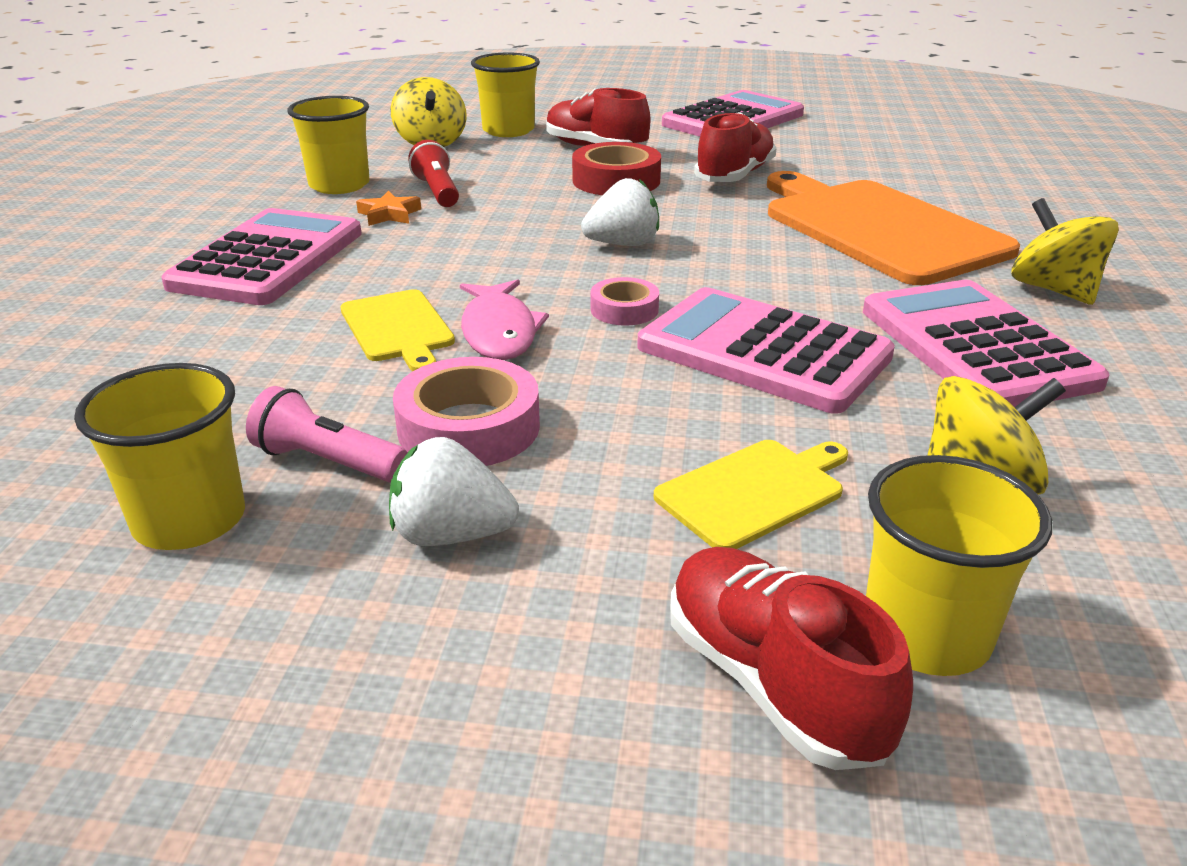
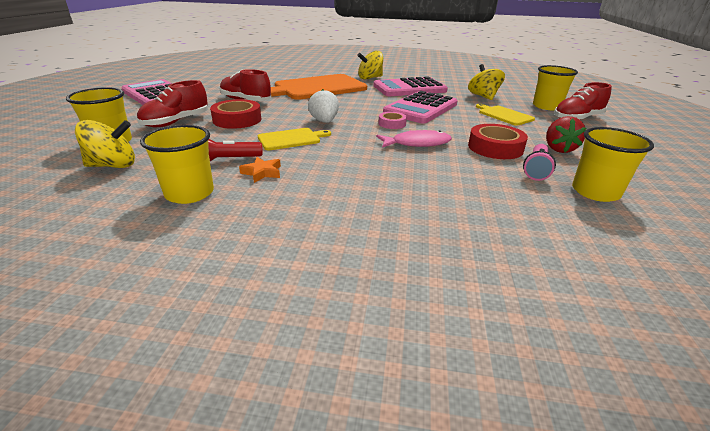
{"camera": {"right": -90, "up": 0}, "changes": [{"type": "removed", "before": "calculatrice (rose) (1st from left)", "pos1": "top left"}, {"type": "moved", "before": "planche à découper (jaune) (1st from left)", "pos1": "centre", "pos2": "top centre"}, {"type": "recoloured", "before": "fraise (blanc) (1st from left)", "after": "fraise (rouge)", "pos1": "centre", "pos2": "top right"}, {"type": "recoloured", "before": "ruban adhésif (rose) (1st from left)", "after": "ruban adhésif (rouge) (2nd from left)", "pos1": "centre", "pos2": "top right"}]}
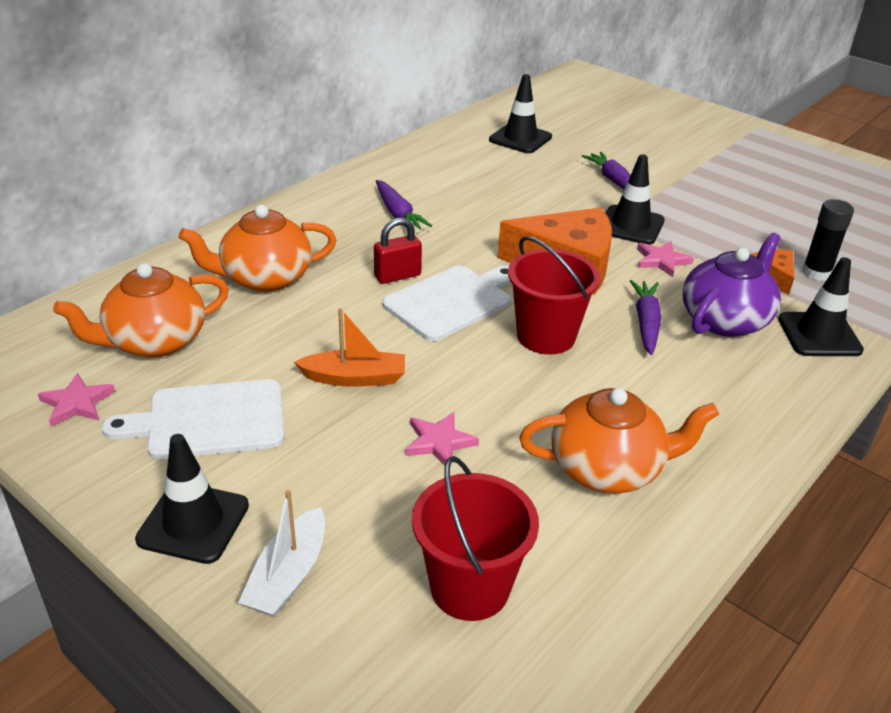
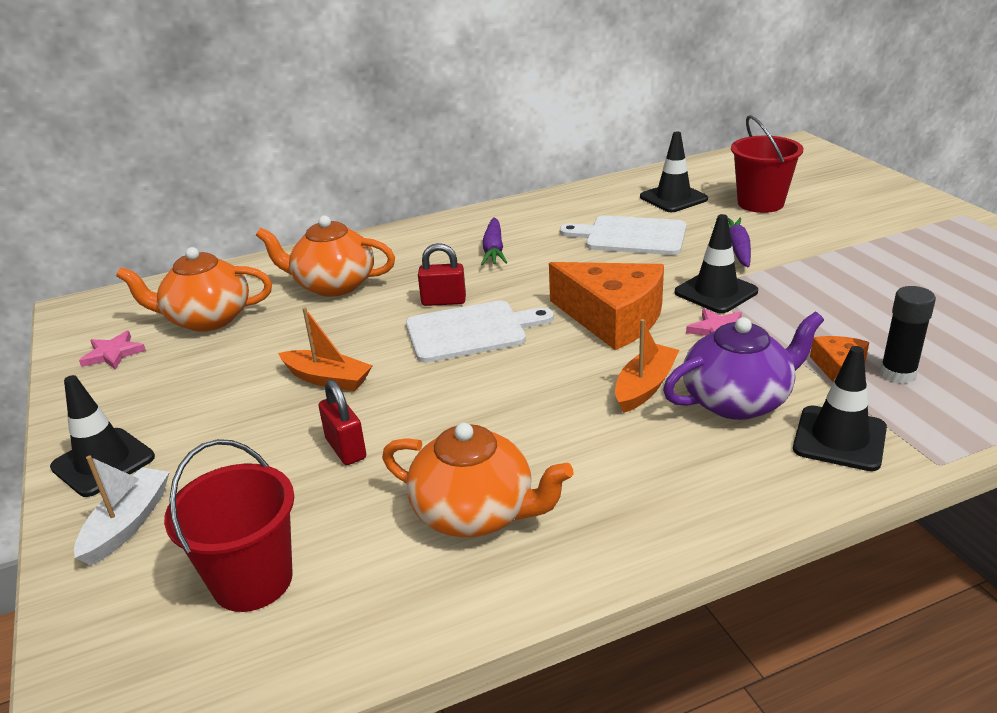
{"camera": {"right": 30, "up": -5}, "changes": [{"type": "moved", "before": "planche à découper (blanc) (1st from left in the first image)", "after": "planche à découper (blanc) (2nd from left)", "pos1": "middle left", "pos2": "top centre"}, {"type": "moved", "before": "seau (rouge) (2nd from left)", "pos1": "centre", "pos2": "top right"}, {"type": "replaced", "before": "étoile (rose) (2nd from left)", "after": "cadenas (rouge) (1st from left)", "pos1": "centre", "pos2": "centre"}, {"type": "replaced", "before": "carotte (violet) (3rd from left)", "after": "bateau (orange) (2nd from left)", "pos1": "middle right", "pos2": "centre"}, {"type": "turned", "before": "bateau (blanc)", "pos1": "bottom left", "pos2": "bottom left", "turn": 150}]}
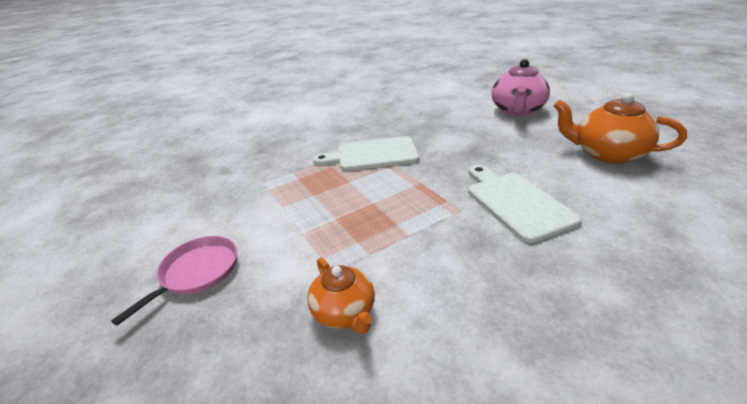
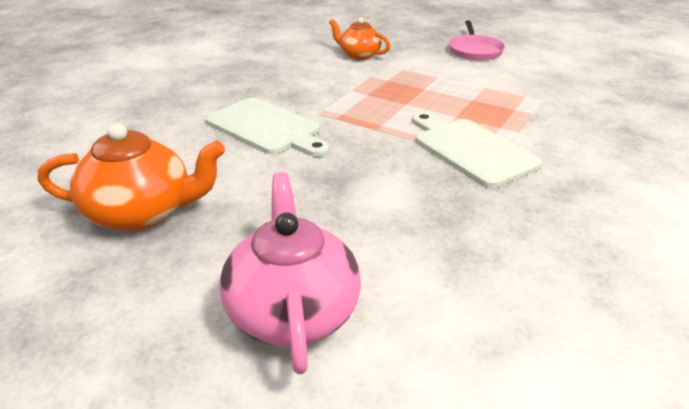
{"camera": {"right": 150, "up": 0}, "changes": [{"type": "turned", "before": "planche à découper (blanc) (1st from left in the first image)", "pos1": "centre", "pos2": "middle right", "turn": -90}]}
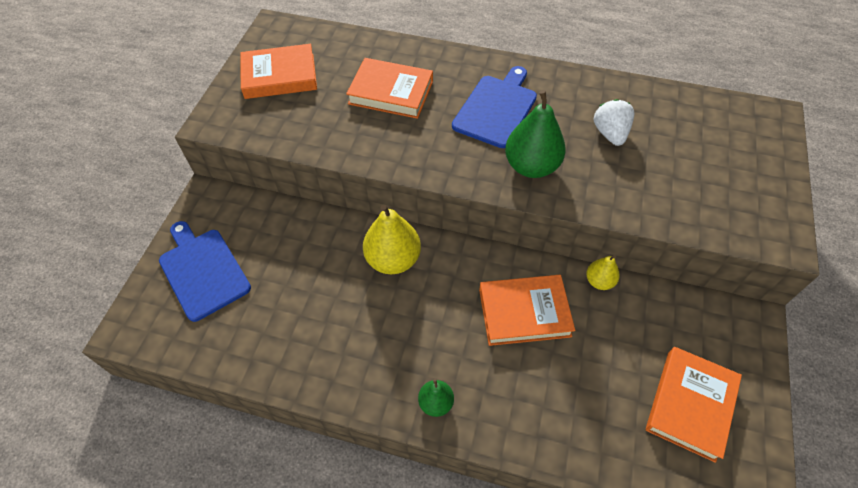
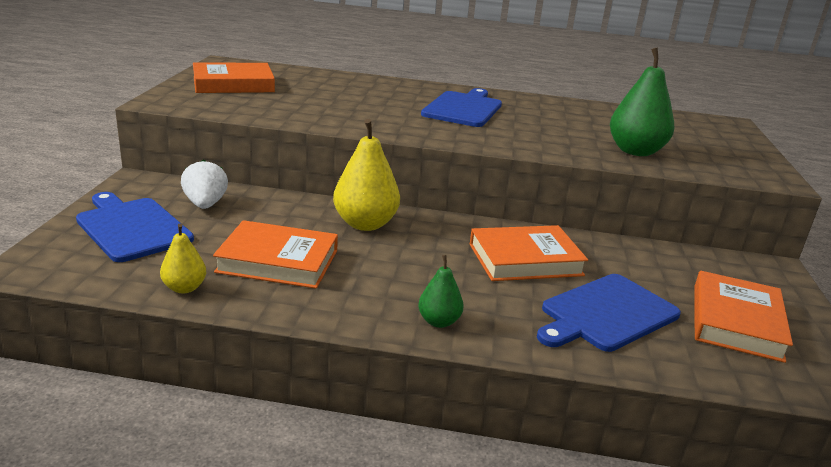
{"camera": {"right": -10, "up": -30}, "changes": [{"type": "added", "after": "planche à découper (bleu) (3rd from left)", "pos2": "bottom right"}, {"type": "moved", "before": "livre (orange) (2nd from left)", "pos1": "top centre", "pos2": "middle left"}, {"type": "moved", "before": "poire (vert) (2nd from left)", "pos1": "top centre", "pos2": "top right"}, {"type": "moved", "before": "poire (jaune) (2nd from left in the first image)", "after": "poire (jaune) (1st from left)", "pos1": "middle right", "pos2": "middle left"}, {"type": "moved", "before": "fraise (blanc)", "pos1": "top right", "pos2": "middle left"}]}
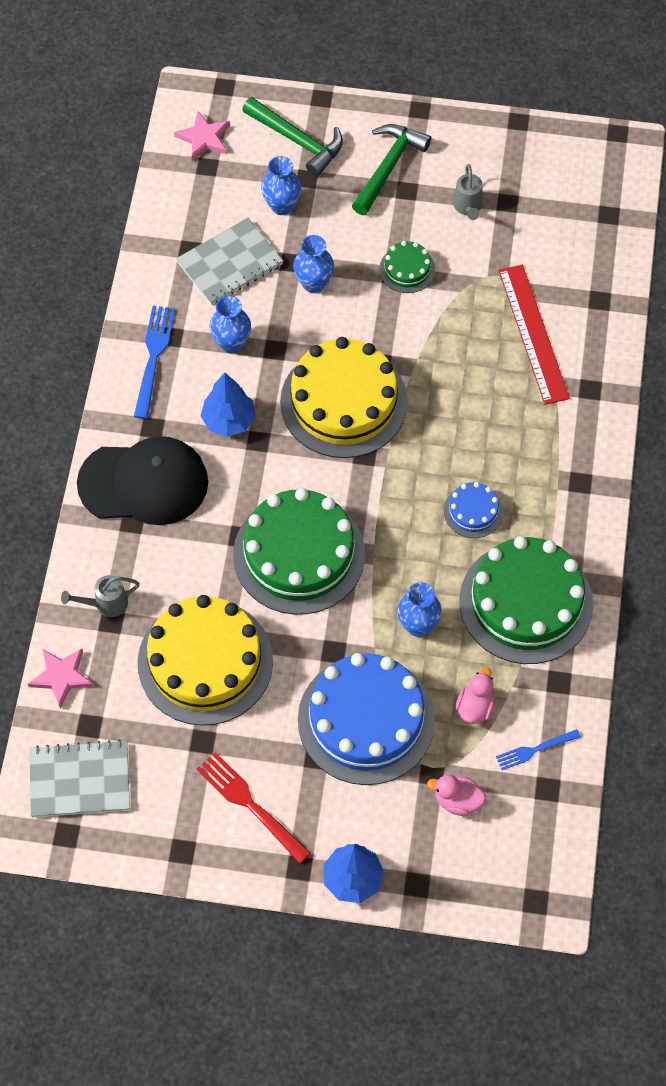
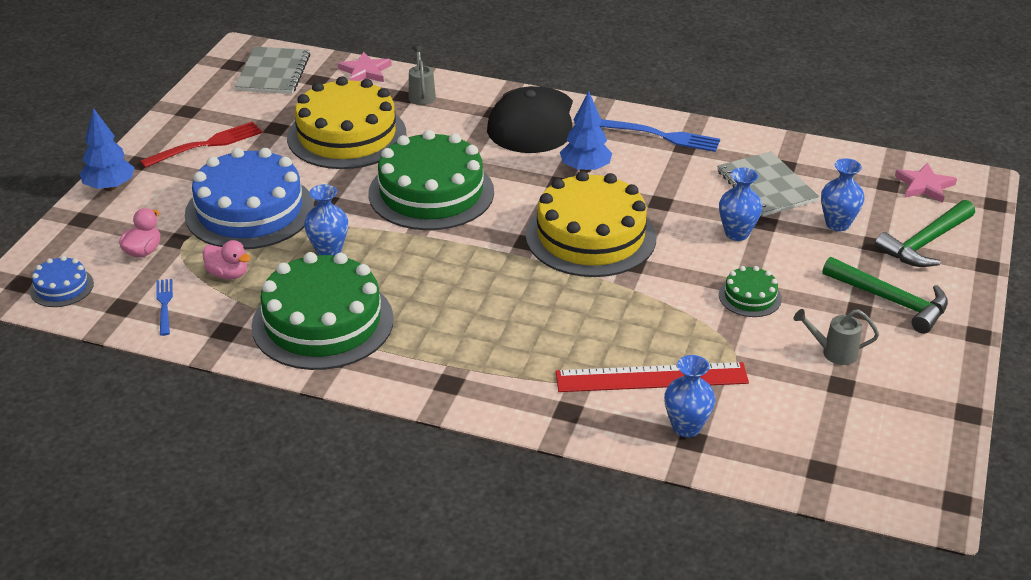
{"camera": {"right": 100, "up": -25}, "changes": [{"type": "moved", "before": "vase (bleu) (1st from left in the first image)", "after": "vase (bleu) (2nd from left)", "pos1": "top centre", "pos2": "bottom right"}, {"type": "moved", "before": "gâteau (bleu) (2nd from left in the first image)", "after": "gâteau (bleu) (1st from left)", "pos1": "middle right", "pos2": "middle left"}]}
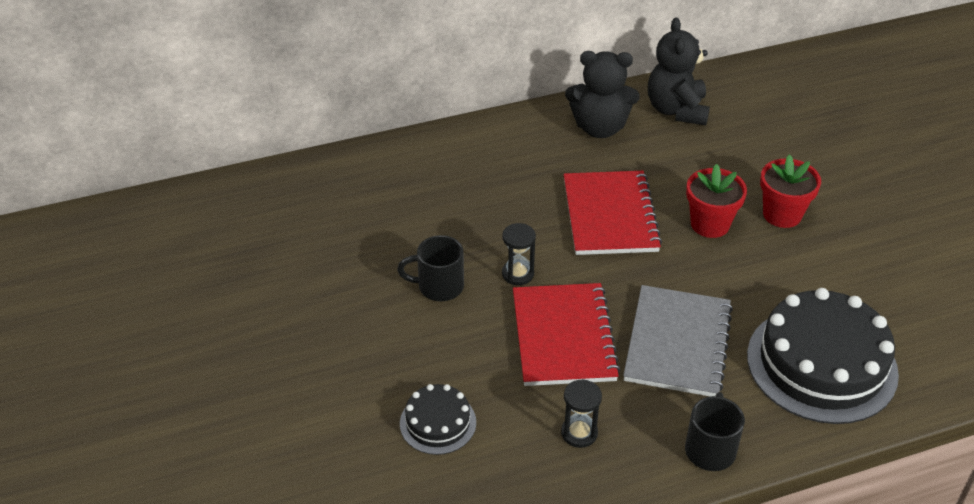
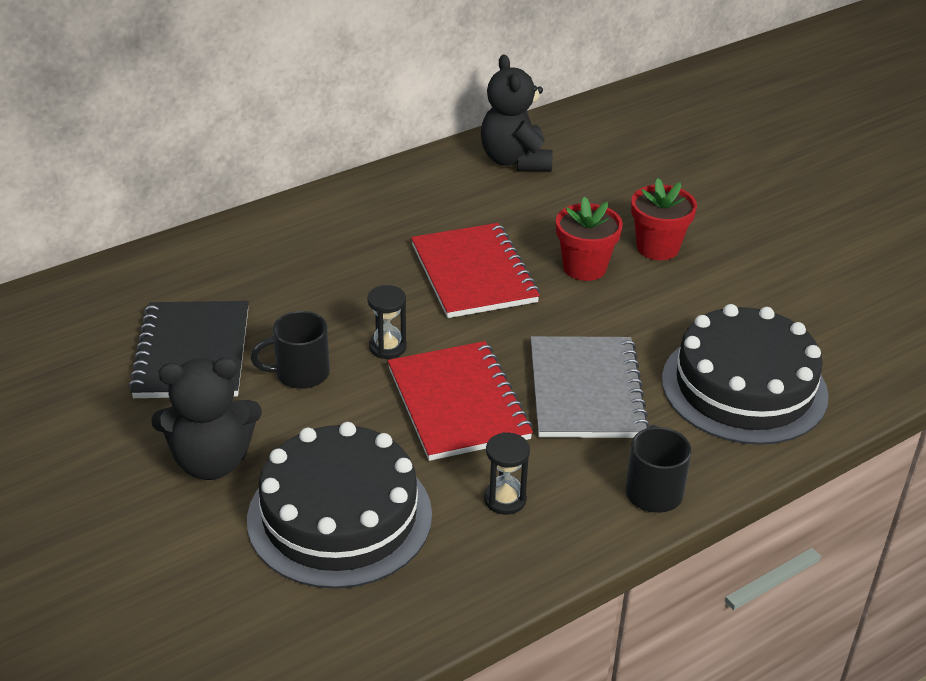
{"camera": {"right": -15, "up": -5}, "changes": [{"type": "added", "after": "carnet (noir)", "pos2": "middle left"}, {"type": "moved", "before": "ours en peluche (noir) (1st from left)", "pos1": "top centre", "pos2": "middle left"}, {"type": "resized", "before": "gâteau (noir) (1st from left)", "pos1": "bottom centre", "pos2": "bottom centre", "scale": 2.02}]}
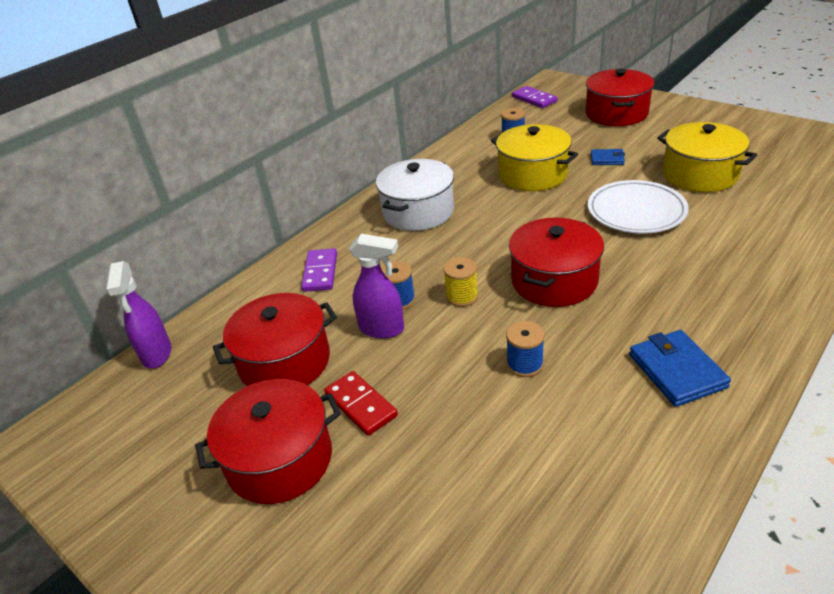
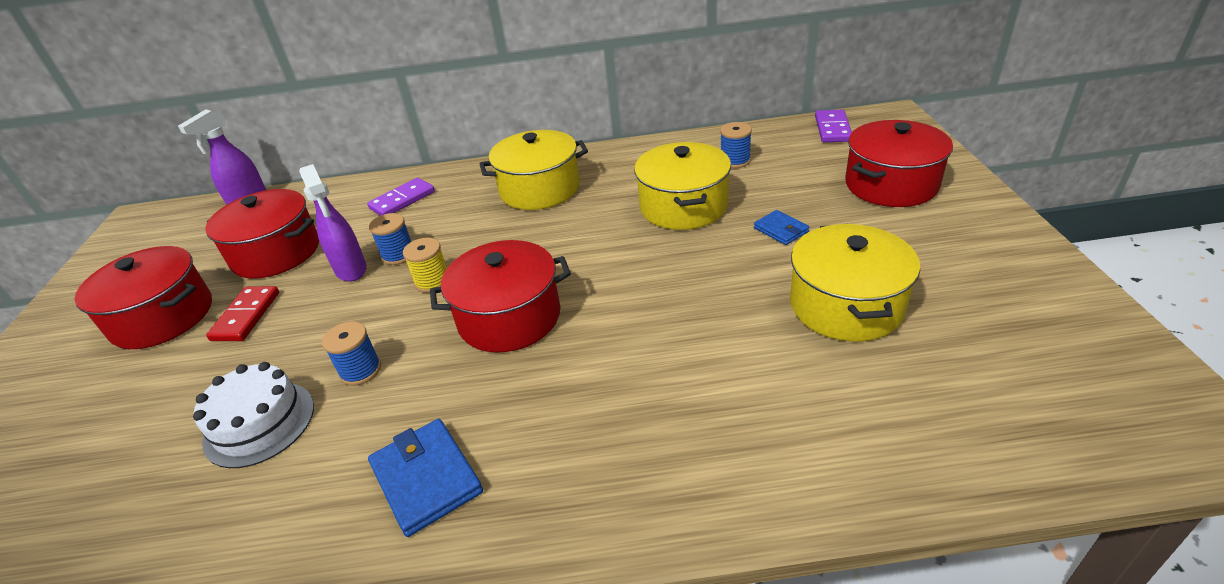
{"camera": {"right": 45, "up": 0}, "changes": [{"type": "removed", "before": "assiette (blanc)", "pos1": "middle right"}, {"type": "added", "after": "gâteau (blanc)", "pos2": "bottom left"}, {"type": "recoloured", "before": "marmite (blanc)", "after": "marmite (jaune) (1st from left)", "pos1": "top centre", "pos2": "top centre"}, {"type": "turned", "before": "portefeuille (bleu) (2nd from left in the first image)", "pos1": "middle right", "pos2": "bottom centre", "turn": -60}]}
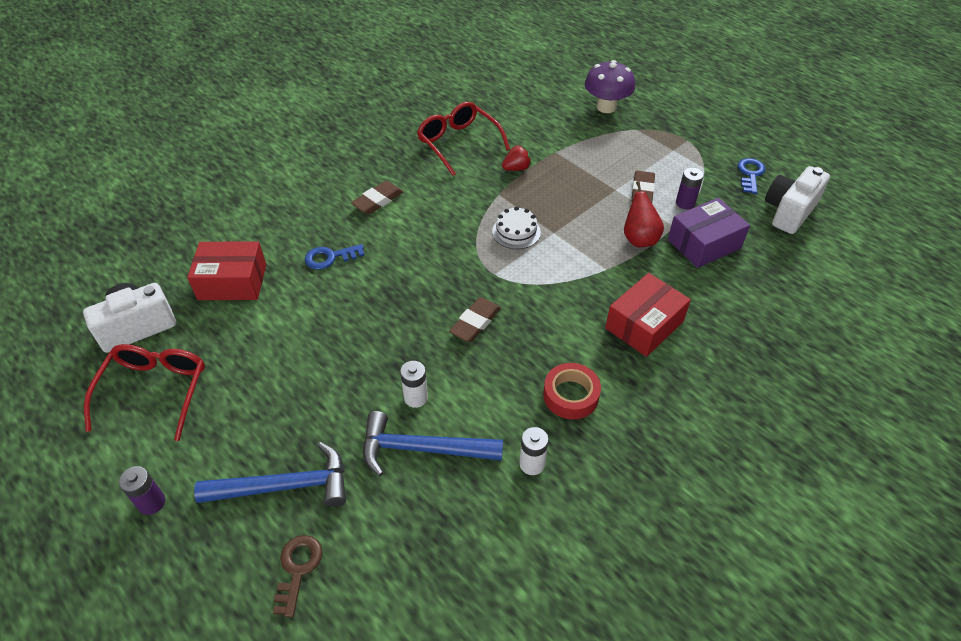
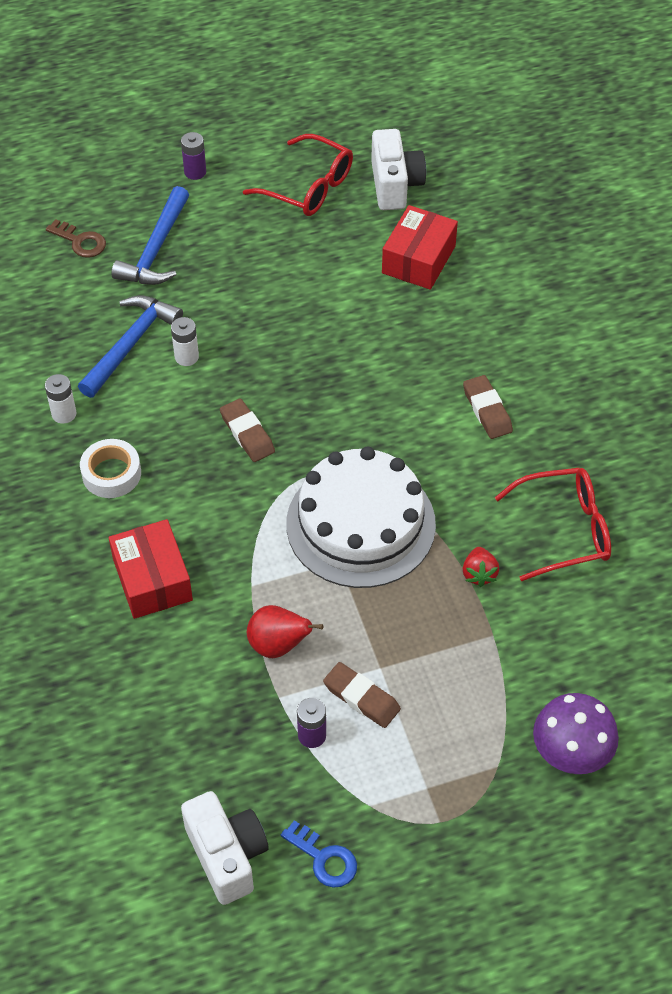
{"camera": {"right": 115, "up": 5}, "changes": [{"type": "removed", "before": "clé (bleu) (1st from left)", "pos1": "centre"}, {"type": "removed", "before": "boîte (violet)", "pos1": "middle right"}, {"type": "recoloured", "before": "ruban adhésif (rouge)", "after": "ruban adhésif (blanc)", "pos1": "centre", "pos2": "middle left"}, {"type": "resized", "before": "gâteau (blanc)", "pos1": "centre", "pos2": "centre", "scale": 2.35}]}
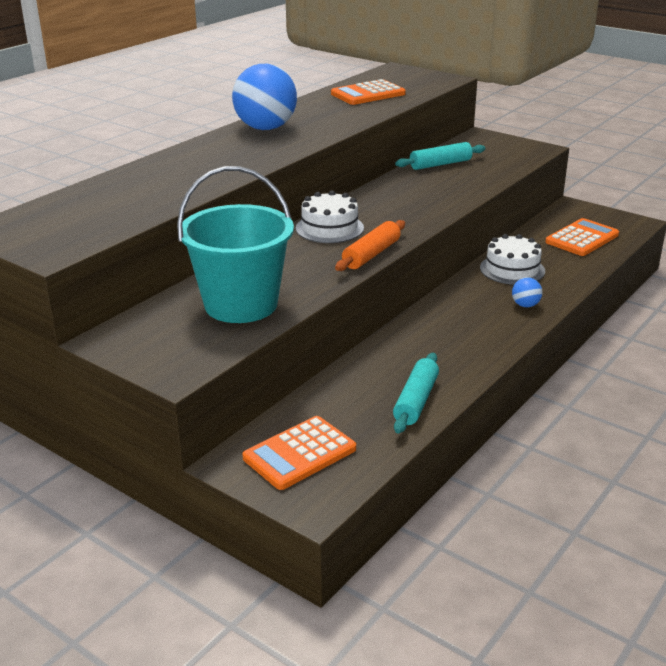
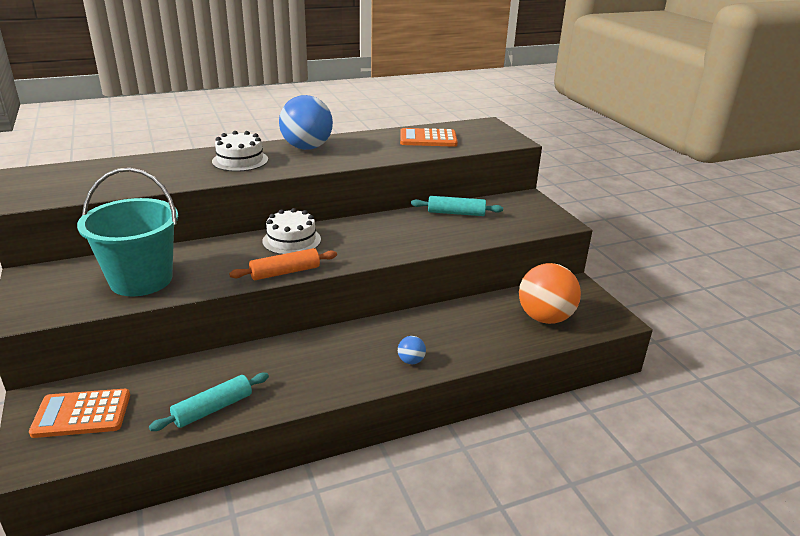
{"camera": {"right": 30, "up": 0}, "changes": [{"type": "moved", "before": "gâteau (blanc) (2nd from left in the first image)", "after": "gâteau (blanc) (1st from left)", "pos1": "middle right", "pos2": "top left"}, {"type": "replaced", "before": "calculatrice (orange) (3rd from left)", "after": "balle (orange)", "pos1": "middle right", "pos2": "middle right"}]}
